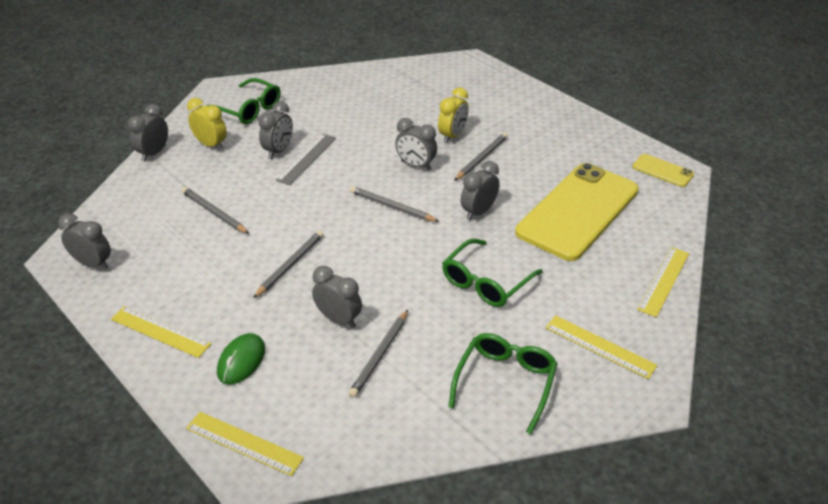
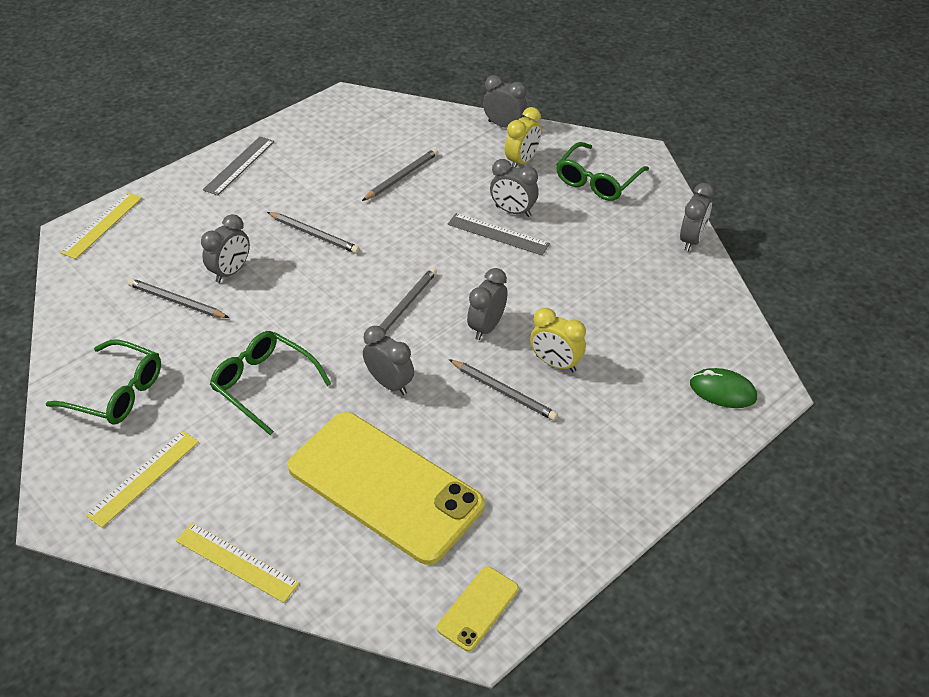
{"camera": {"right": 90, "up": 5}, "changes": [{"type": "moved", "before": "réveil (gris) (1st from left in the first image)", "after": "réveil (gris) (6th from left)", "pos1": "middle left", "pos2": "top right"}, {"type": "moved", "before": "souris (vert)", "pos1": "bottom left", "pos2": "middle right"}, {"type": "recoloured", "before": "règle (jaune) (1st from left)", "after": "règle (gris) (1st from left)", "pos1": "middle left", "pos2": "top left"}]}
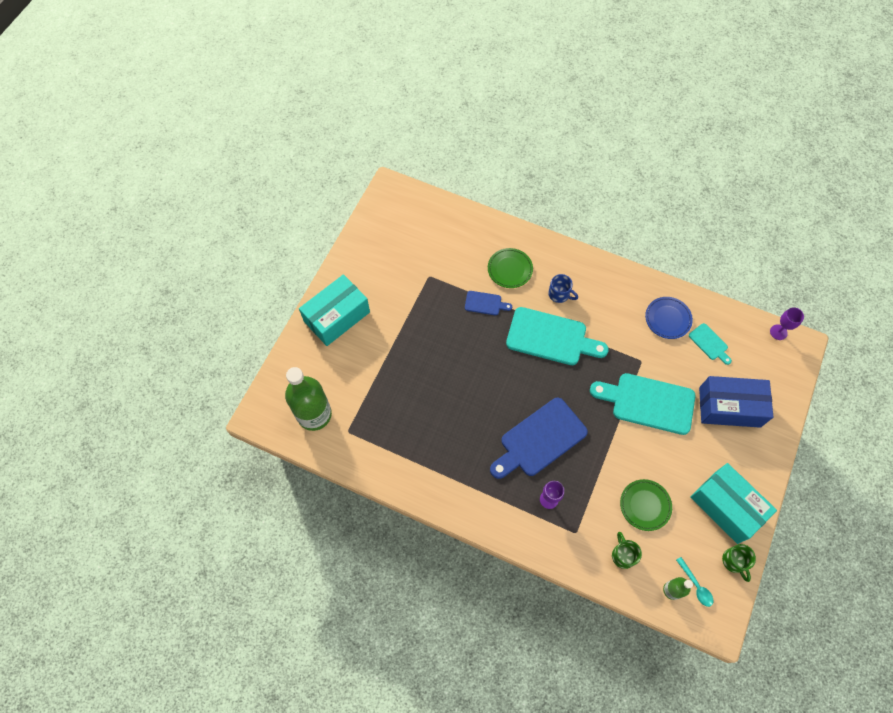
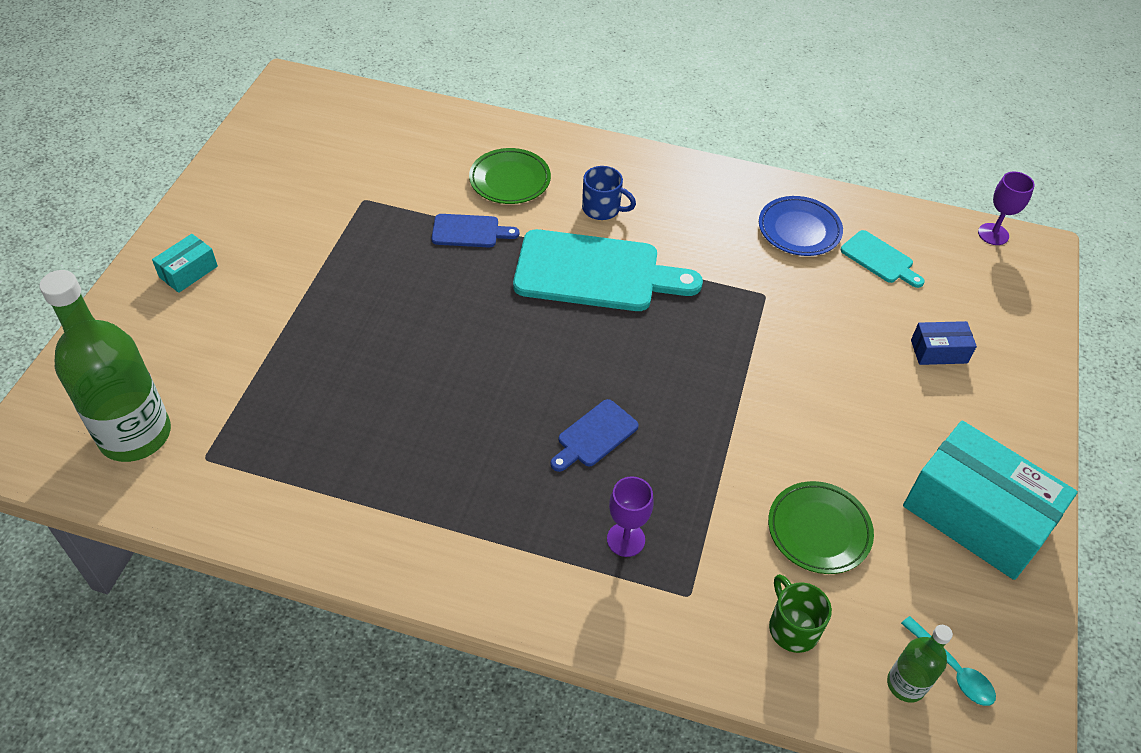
{"camera": {"right": -10, "up": -15}, "changes": [{"type": "removed", "before": "planche à découper (turquoise) (2nd from left)", "pos1": "middle right"}, {"type": "removed", "before": "tasse (vert) (2nd from left)", "pos1": "bottom right"}, {"type": "resized", "before": "boîte (turquoise) (1st from left)", "pos1": "centre", "pos2": "middle left", "scale": 0.45}, {"type": "resized", "before": "planche à découper (bleu) (2nd from left)", "pos1": "centre", "pos2": "centre", "scale": 0.48}, {"type": "resized", "before": "boîte (bleu)", "pos1": "middle right", "pos2": "middle right", "scale": 0.45}]}
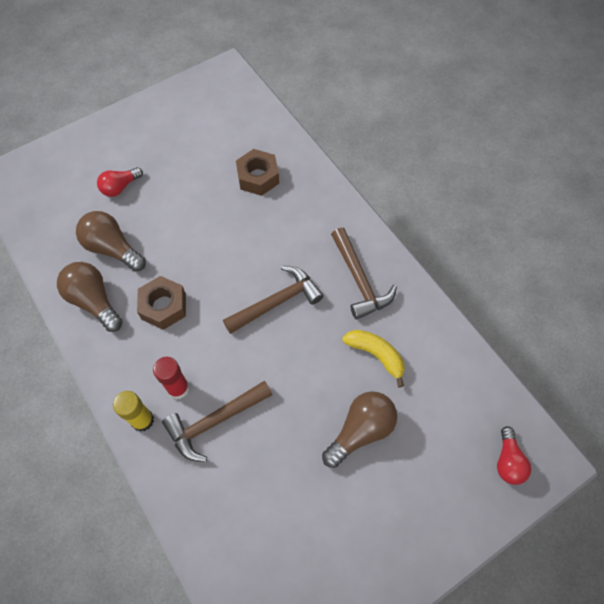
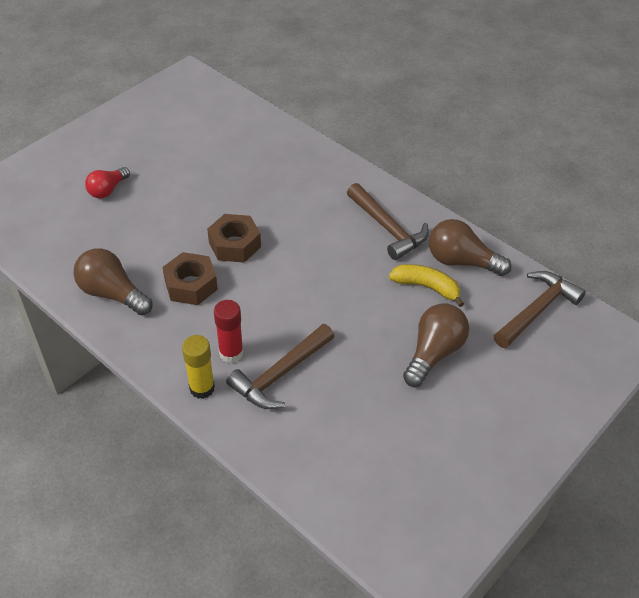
{"camera": {"right": -15, "up": -15}, "changes": [{"type": "removed", "before": "ampoule (rouge) (2nd from left)", "pos1": "bottom right"}, {"type": "moved", "before": "ampoule (marron) (2nd from left in the first image)", "after": "ampoule (marron) (3rd from left)", "pos1": "middle left", "pos2": "middle right"}, {"type": "moved", "before": "marteau (marron) (2nd from left in the first image)", "after": "marteau (marron) (3rd from left)", "pos1": "centre", "pos2": "middle right"}, {"type": "moved", "before": "écrou (marron) (2nd from left)", "pos1": "top centre", "pos2": "centre"}]}
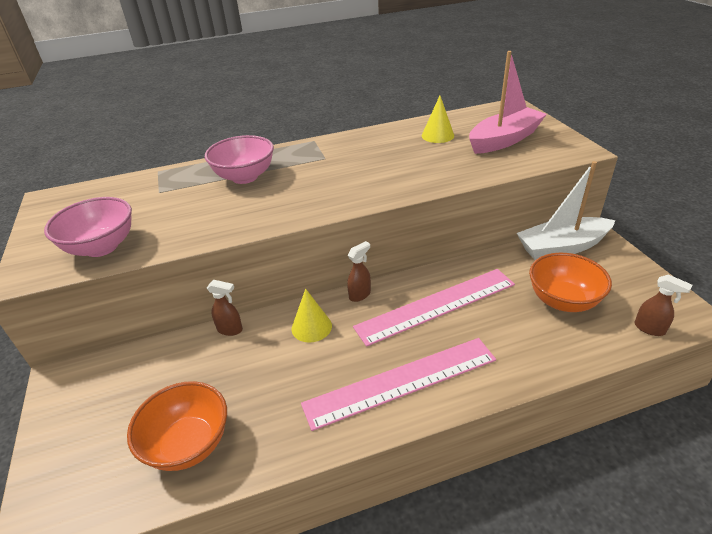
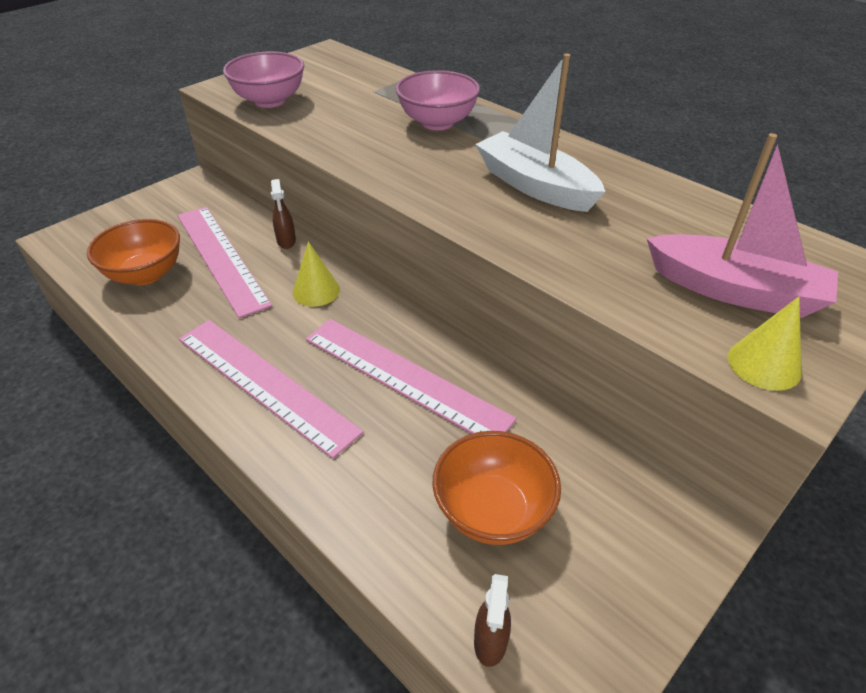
{"camera": {"right": 60, "up": 5}, "changes": [{"type": "removed", "before": "vaporisateur (marron) (2nd from left)", "pos1": "centre"}, {"type": "added", "after": "règle (rose) (1st from left)", "pos2": "middle left"}, {"type": "moved", "before": "cône (jaune) (2nd from left)", "pos1": "top centre", "pos2": "middle right"}, {"type": "moved", "before": "bateau (blanc)", "pos1": "middle right", "pos2": "top centre"}]}
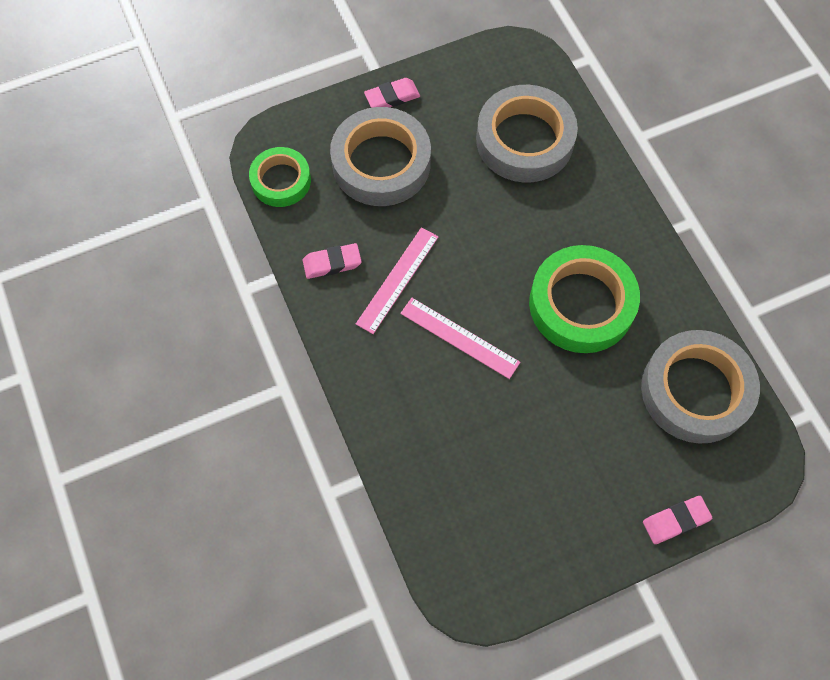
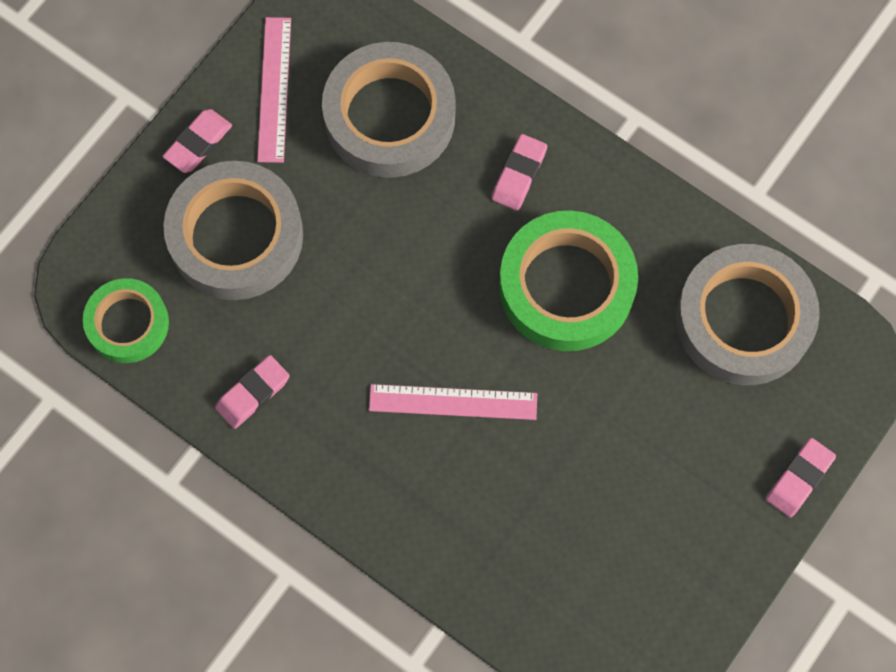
{"camera": {"right": -30, "up": 5}, "changes": [{"type": "added", "after": "gomme (rose) (3rd from left)", "pos2": "top centre"}, {"type": "moved", "before": "règle (rose) (1st from left)", "pos1": "centre", "pos2": "top left"}]}
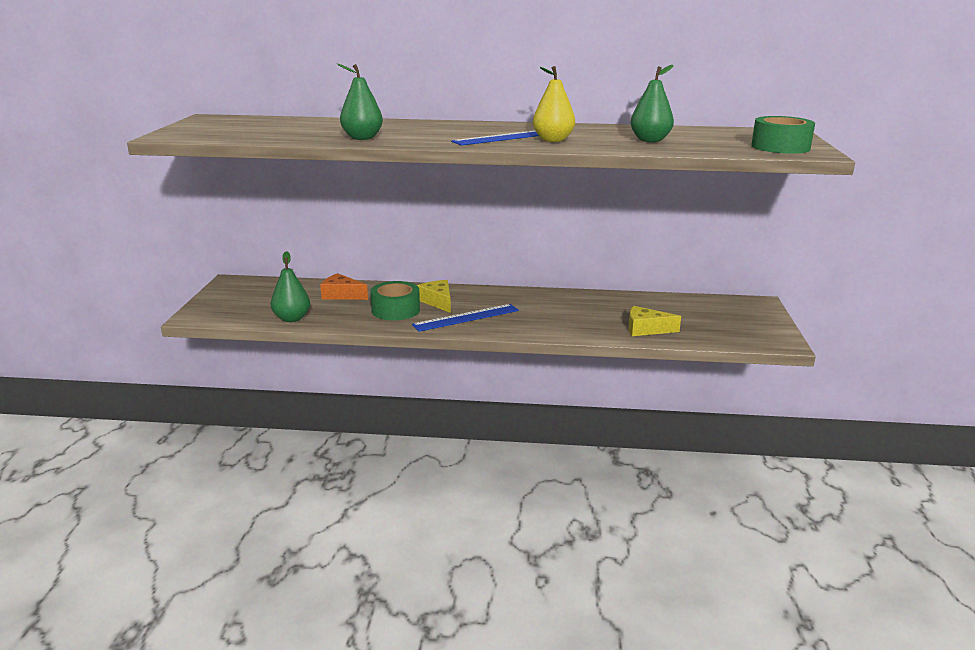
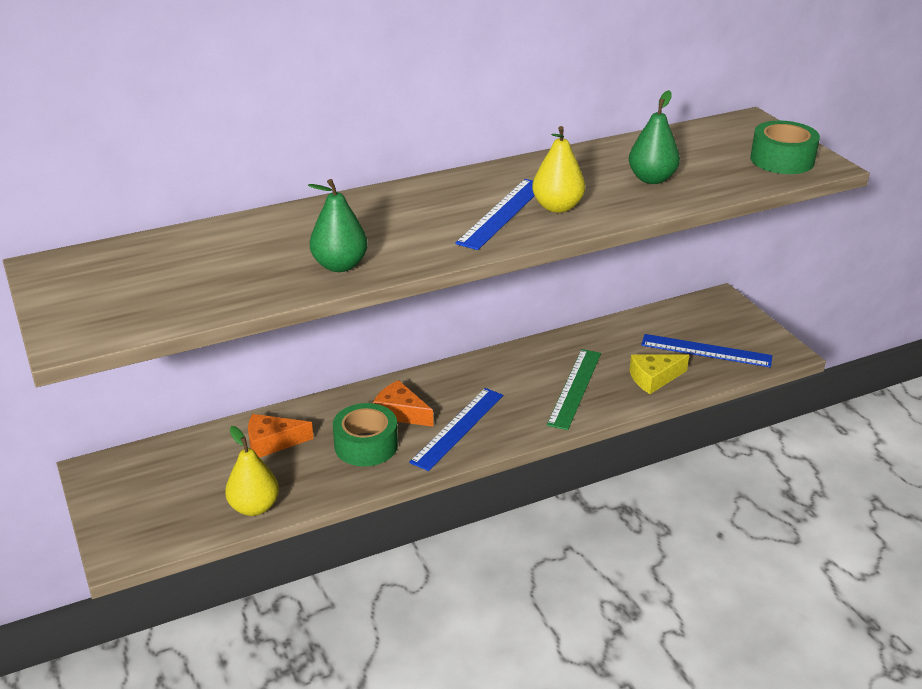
{"camera": {"right": -30, "up": 10}, "changes": [{"type": "added", "after": "règle (vert)", "pos2": "centre"}, {"type": "added", "after": "règle (bleu) (3rd from left)", "pos2": "middle right"}, {"type": "recoloured", "before": "poire (vert) (1st from left)", "after": "poire (jaune) (1st from left)", "pos1": "middle left", "pos2": "bottom left"}, {"type": "recoloured", "before": "fromage (jaune) (1st from left)", "after": "fromage (orange) (2nd from left)", "pos1": "centre", "pos2": "centre"}]}
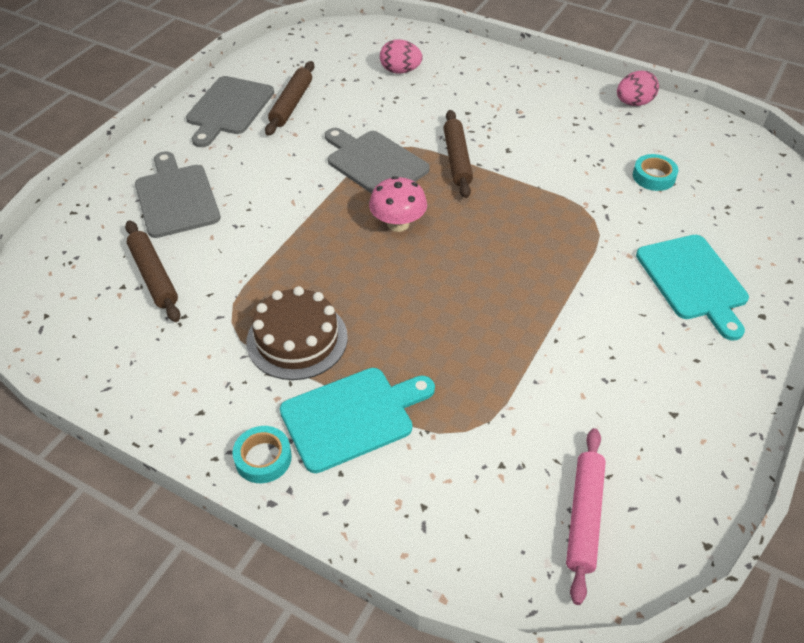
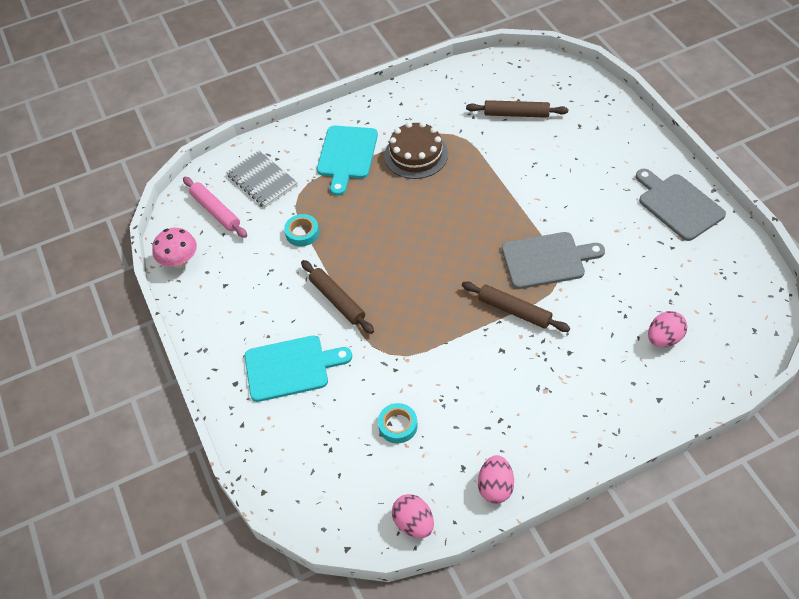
{"camera": {"right": 130, "up": 5}, "changes": [{"type": "removed", "before": "planche à découper (gris) (1st from left)", "pos1": "top left"}, {"type": "added", "after": "carnet (gris)", "pos2": "top left"}, {"type": "added", "after": "œuf (rose) (1st from left)", "pos2": "bottom centre"}, {"type": "moved", "before": "ruban adhésif (turquoise) (1st from left)", "pos1": "bottom left", "pos2": "centre"}, {"type": "moved", "before": "rouleau à pâtisserie (marron) (2nd from left in the first image)", "after": "rouleau à pâtisserie (marron) (1st from left)", "pos1": "top centre", "pos2": "centre"}, {"type": "moved", "before": "champignon (rose)", "pos1": "top centre", "pos2": "middle left"}, {"type": "turned", "before": "planche à découper (turquoise) (2nd from left in the first image)", "pos1": "middle right", "pos2": "centre", "turn": 150}]}
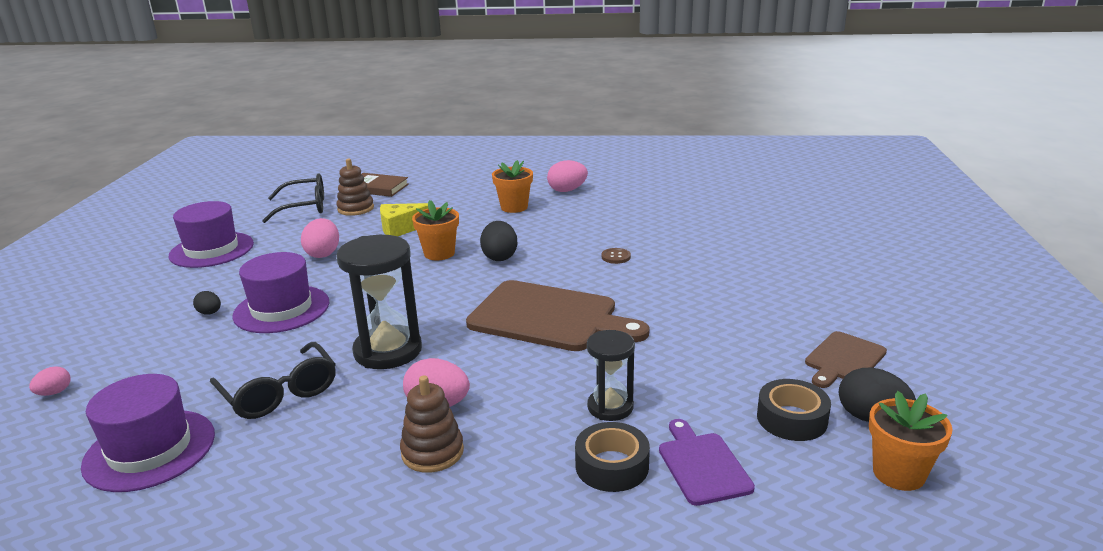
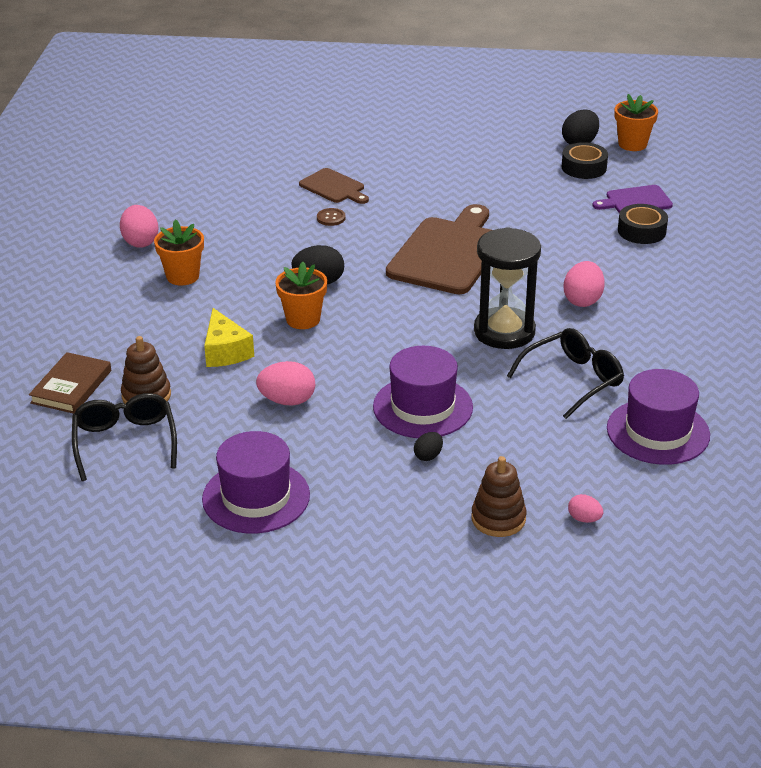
{"camera": {"right": -90, "up": 10}, "changes": [{"type": "removed", "before": "sablier (noir) (2nd from left)", "pos1": "bottom centre"}, {"type": "moved", "before": "jouet à empiler (marron) (2nd from left)", "pos1": "bottom centre", "pos2": "centre"}, {"type": "moved", "before": "planche à découper (marron) (2nd from left in the first image)", "after": "planche à découper (marron) (1st from left)", "pos1": "middle right", "pos2": "top centre"}]}
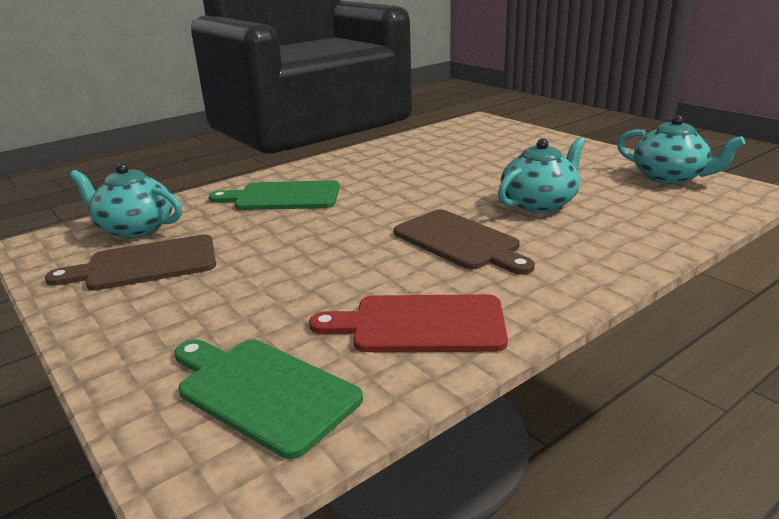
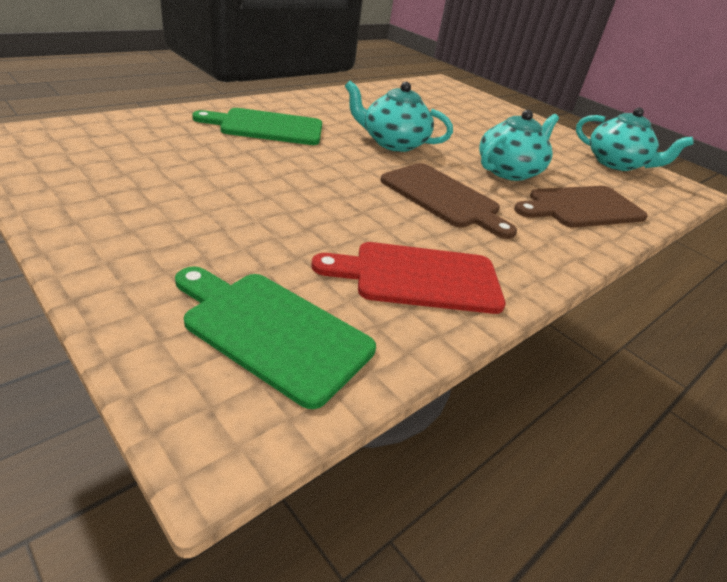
{"camera": {"right": -10, "up": 10}, "changes": [{"type": "moved", "before": "planche à découper (marron) (1st from left in the first image)", "after": "planche à découper (marron) (2nd from left)", "pos1": "middle left", "pos2": "middle right"}, {"type": "moved", "before": "théière (turquoise) (1st from left)", "pos1": "middle left", "pos2": "top centre"}]}
